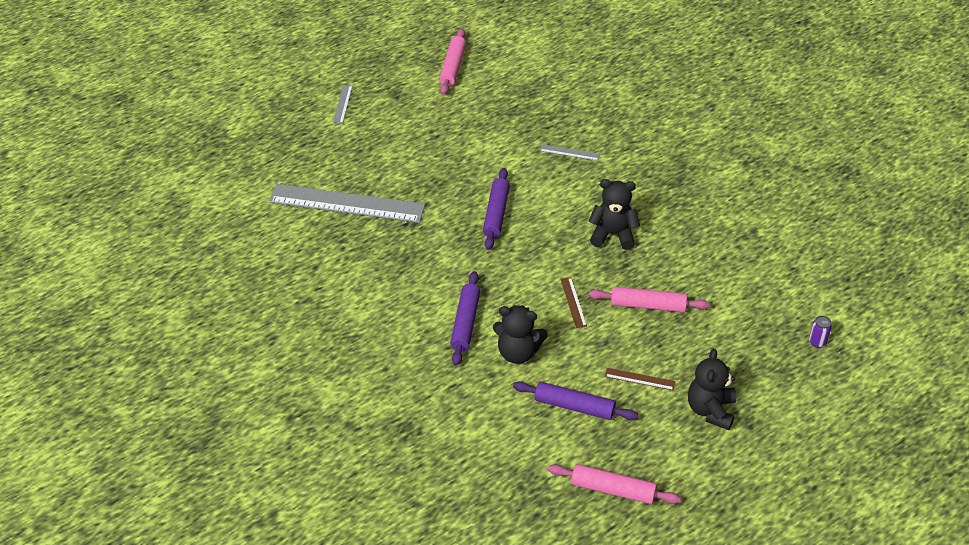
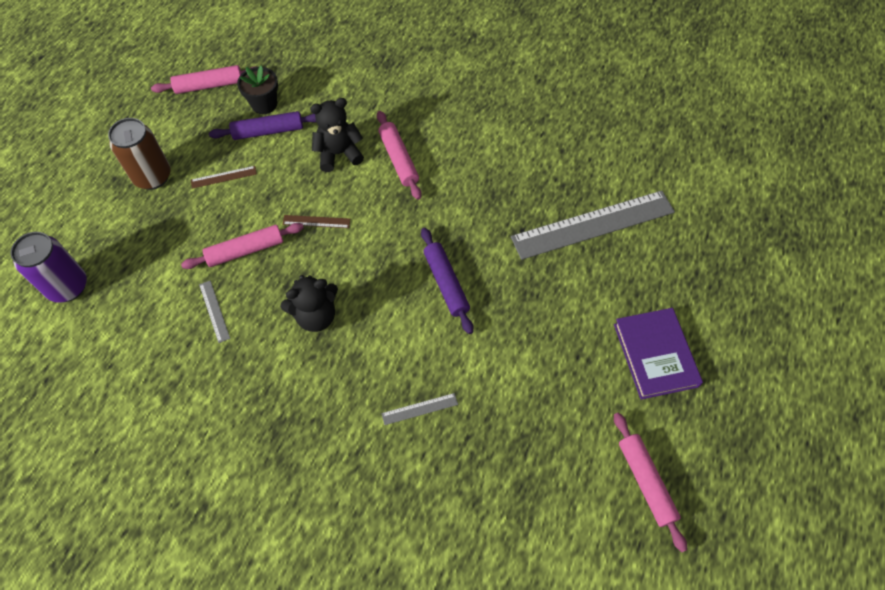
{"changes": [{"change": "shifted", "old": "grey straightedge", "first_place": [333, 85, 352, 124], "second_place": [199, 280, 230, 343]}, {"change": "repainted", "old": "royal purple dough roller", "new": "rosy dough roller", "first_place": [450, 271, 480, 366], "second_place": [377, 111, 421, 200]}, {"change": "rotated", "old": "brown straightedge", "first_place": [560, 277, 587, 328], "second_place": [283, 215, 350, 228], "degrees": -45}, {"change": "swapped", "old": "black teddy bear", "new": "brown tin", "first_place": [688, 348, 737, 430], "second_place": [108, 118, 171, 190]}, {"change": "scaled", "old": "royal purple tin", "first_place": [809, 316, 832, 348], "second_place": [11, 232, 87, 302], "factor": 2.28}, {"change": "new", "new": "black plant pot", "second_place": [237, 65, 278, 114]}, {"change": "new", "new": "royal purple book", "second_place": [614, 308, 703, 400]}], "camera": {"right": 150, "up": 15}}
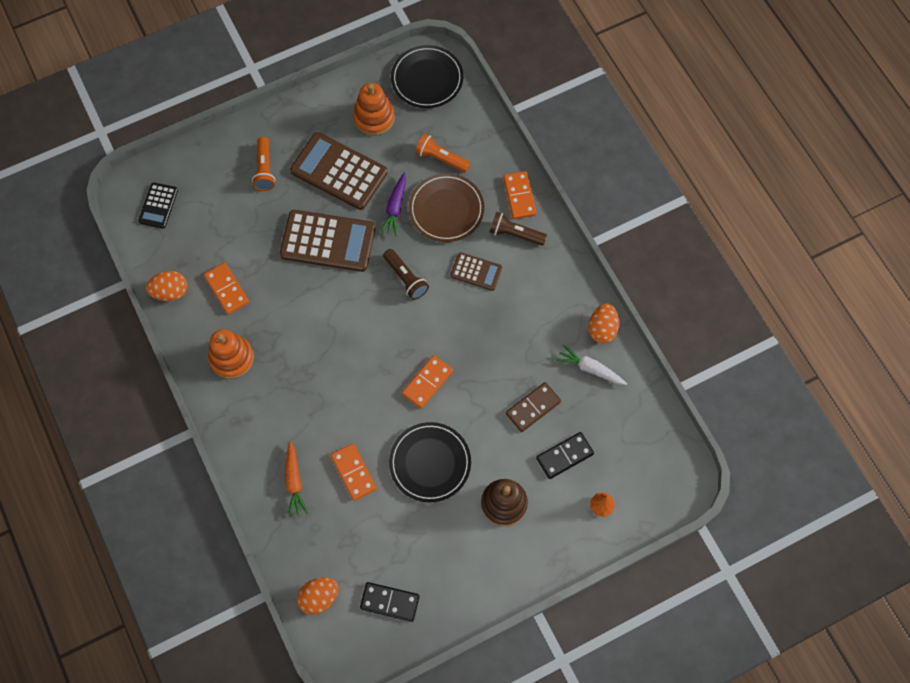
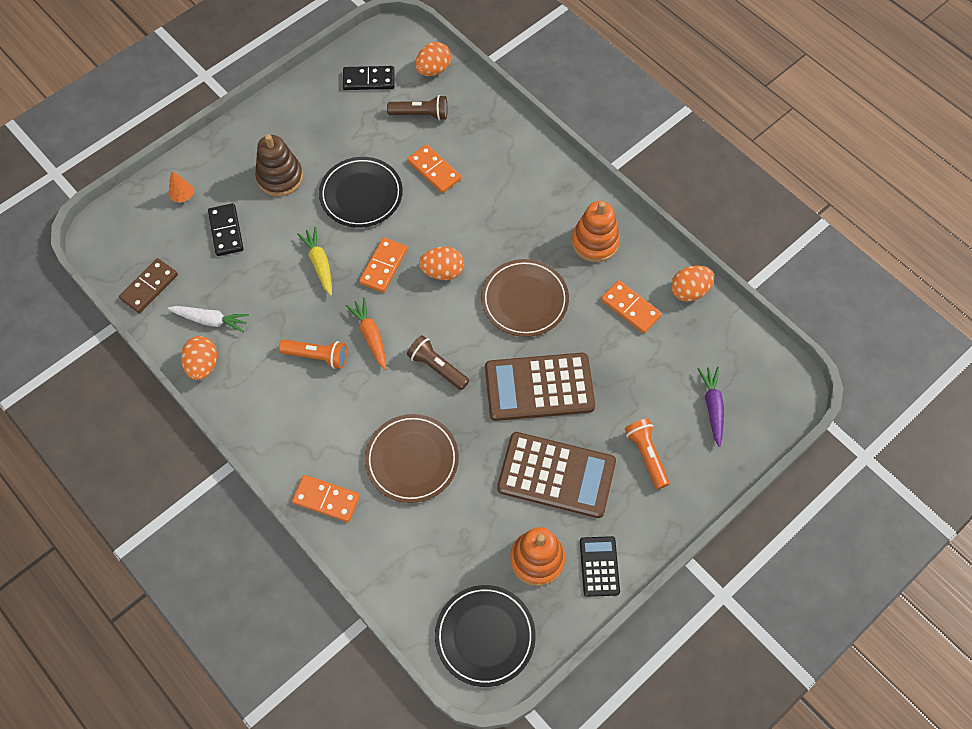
{"changes": [{"change": "shifted", "old": "black adding machine", "first_place": [138, 182, 178, 228], "second_place": [580, 536, 620, 597]}, {"change": "shifted", "old": "bright orange toy carrot", "first_place": [285, 441, 308, 517], "second_place": [346, 298, 386, 370]}, {"change": "shifted", "old": "royal purple toy carrot", "first_place": [379, 173, 406, 236], "second_place": [698, 367, 724, 447]}, {"change": "shifted", "old": "bright orange flashlight", "first_place": [415, 134, 471, 172], "second_place": [279, 339, 347, 369]}, {"change": "gone", "old": "brown adding machine", "first_place": [450, 252, 502, 291]}, {"change": "shifted", "old": "brown flashlight", "first_place": [489, 212, 547, 245], "second_place": [387, 95, 448, 121]}, {"change": "rotated", "old": "bright orange domino piece", "first_place": [503, 171, 537, 219], "second_place": [292, 475, 360, 522], "degrees": -45}, {"change": "shifted", "old": "brown domino piece", "first_place": [506, 382, 561, 432], "second_place": [119, 258, 178, 313]}, {"change": "rotated", "old": "black domino piece", "first_place": [536, 432, 594, 479], "second_place": [208, 203, 244, 256], "degrees": -60}, {"change": "new", "new": "yellow toy carrot", "second_place": [297, 227, 332, 296]}, {"change": "new", "new": "bright orange toy egg", "second_place": [419, 247, 464, 280]}, {"change": "new", "new": "brown flat dish", "second_place": [481, 259, 569, 337]}], "camera": {"right": 165, "up": -5}}
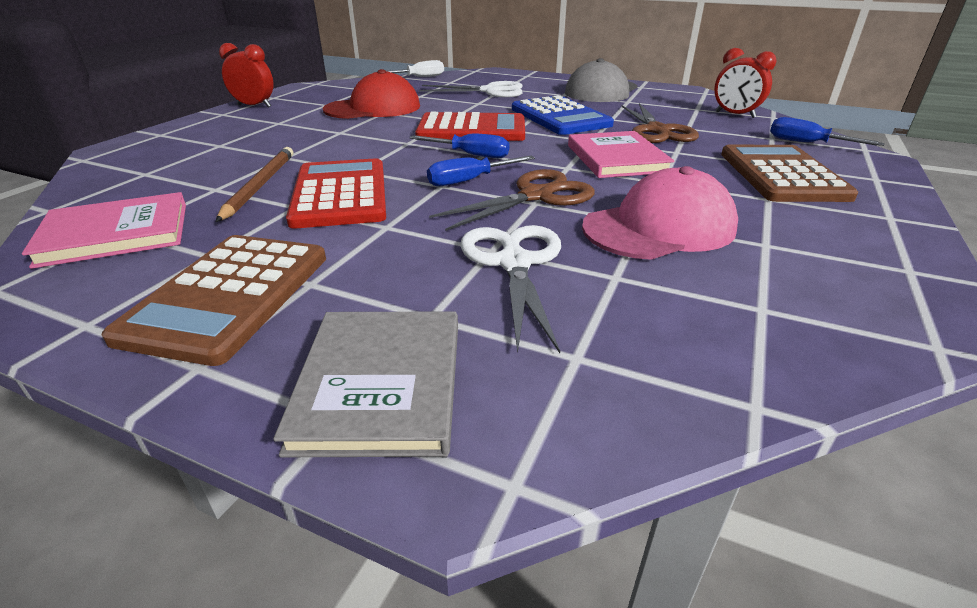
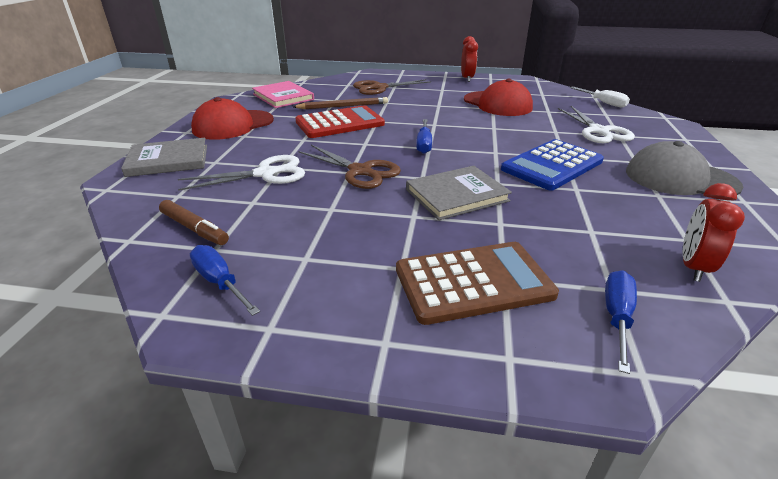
{"changes": [{"change": "swapped", "old": "brown adding machine", "new": "red peaked cap", "first_place": [101, 235, 326, 366], "second_place": [191, 97, 274, 140]}, {"change": "gone", "old": "red adding machine", "first_place": [415, 112, 525, 141]}, {"change": "shifted", "old": "blue hand screwdriver", "first_place": [427, 156, 535, 186], "second_place": [190, 245, 260, 316]}, {"change": "repainted", "old": "rosy book", "new": "grey book", "first_place": [568, 131, 674, 178], "second_place": [406, 166, 512, 220]}, {"change": "gone", "old": "rosy peaked cap", "first_place": [582, 166, 738, 260]}, {"change": "shifted", "old": "brown scissors", "first_place": [621, 103, 699, 143], "second_place": [353, 79, 431, 95]}, {"change": "new", "new": "brown felt pen", "second_place": [159, 200, 229, 245]}], "camera": {"right": 75, "up": 0}}
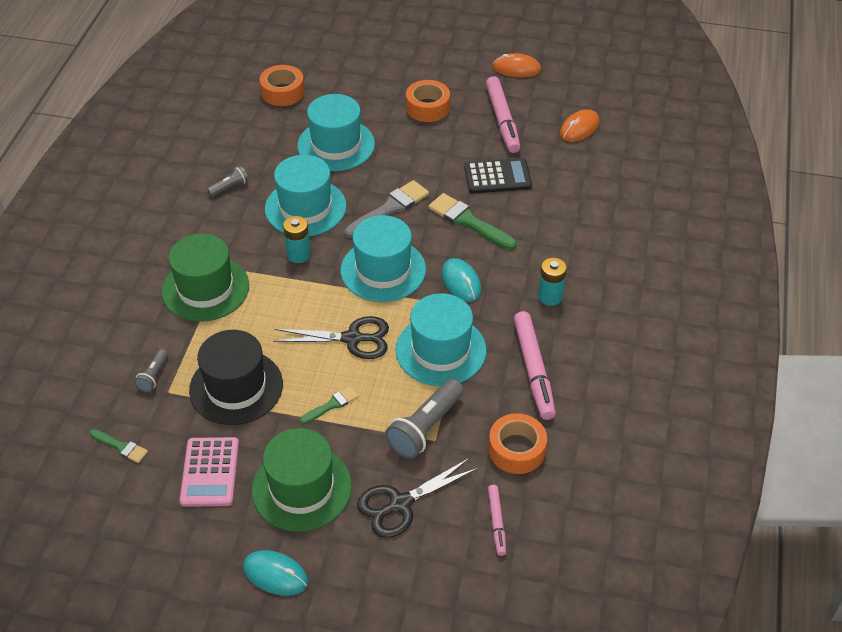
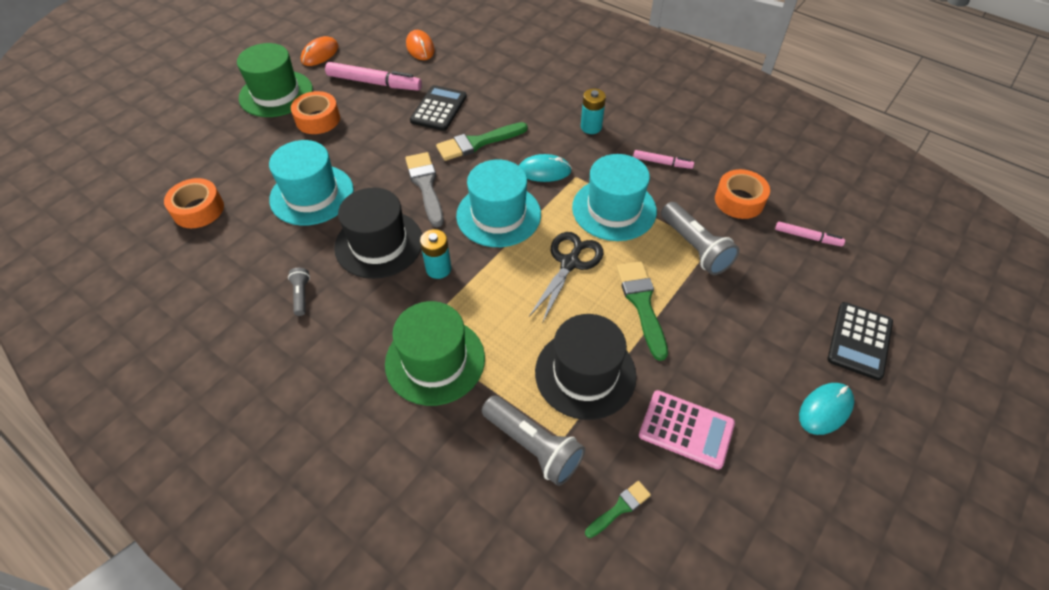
{"changes": [{"change": "scaled", "old": "grey flashlight", "first_place": [134, 349, 168, 392], "second_place": [482, 396, 585, 486], "factor": 1.94}, {"change": "shifted", "old": "leaf-green top hat", "first_place": [252, 428, 352, 532], "second_place": [237, 43, 313, 117]}, {"change": "repainted", "old": "turquoise top hat", "new": "black top hat", "first_place": [265, 155, 347, 236], "second_place": [334, 187, 422, 279]}, {"change": "scaled", "old": "leaf-green paint brush", "first_place": [300, 386, 359, 424], "second_place": [616, 261, 668, 361], "factor": 1.81}, {"change": "gone", "old": "black scissors", "first_place": [357, 458, 478, 538]}, {"change": "scaled", "old": "rosy felt pen", "first_place": [514, 311, 556, 420], "second_place": [633, 150, 694, 169], "factor": 0.54}, {"change": "new", "new": "black adding machine", "second_place": [827, 302, 893, 380]}], "camera": {"right": -65, "up": 5}}
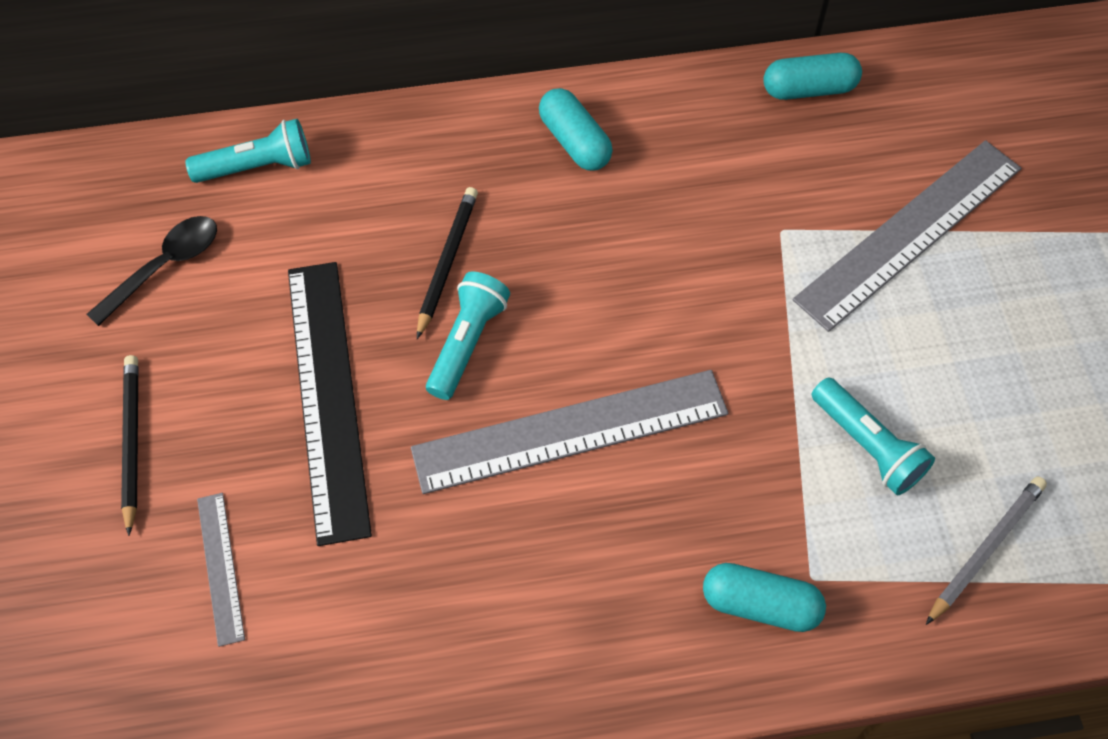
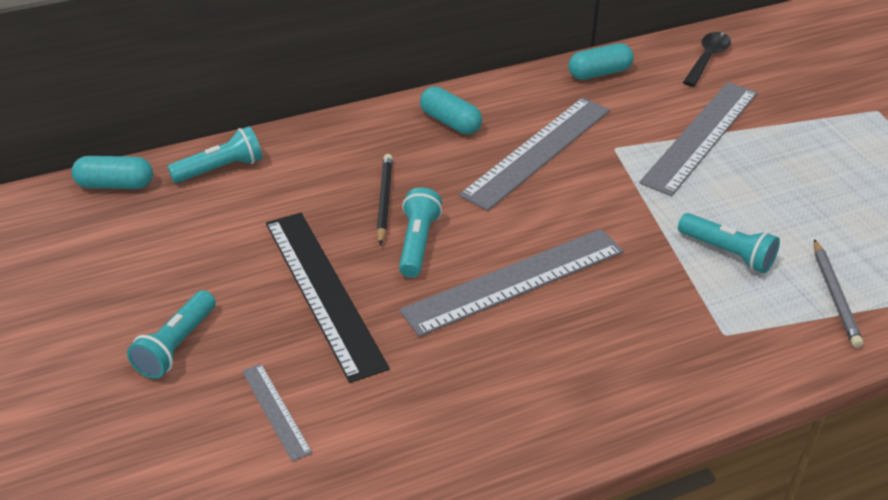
{"changes": [{"change": "shifted", "old": "black spoon", "first_place": [87, 216, 217, 326], "second_place": [683, 32, 731, 87]}, {"change": "swapped", "old": "black pencil", "new": "turquoise flashlight", "first_place": [121, 355, 138, 536], "second_place": [127, 290, 216, 379]}, {"change": "shifted", "old": "turquoise pill", "first_place": [703, 563, 826, 632], "second_place": [71, 156, 153, 189]}, {"change": "rotated", "old": "grey pencil", "first_place": [926, 476, 1047, 625], "second_place": [814, 239, 863, 348], "degrees": 150}, {"change": "new", "new": "grey straightedge", "second_place": [459, 97, 610, 211]}], "camera": {"right": -15, "up": -20}}
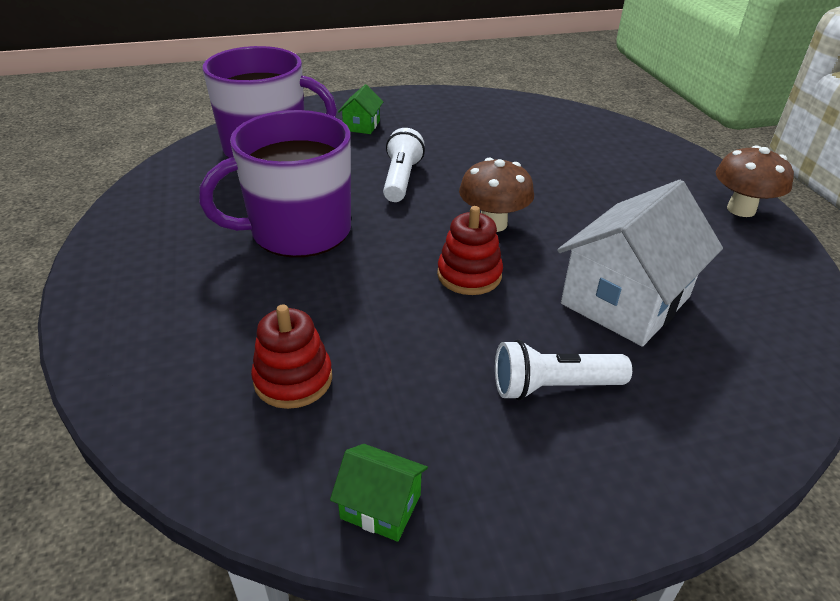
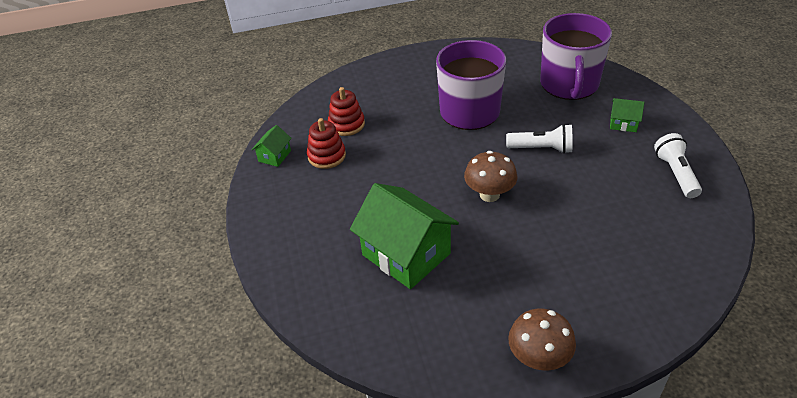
{"changes": [{"change": "shifted", "old": "red stacking rings", "first_place": [437, 206, 503, 295], "second_place": [307, 118, 346, 169]}, {"change": "shifted", "old": "white flashlight", "first_place": [495, 340, 632, 401], "second_place": [654, 133, 702, 198]}, {"change": "repainted", "old": "white house", "new": "leaf-green house", "first_place": [557, 180, 723, 347], "second_place": [350, 183, 459, 289]}], "camera": {"right": 95, "up": 5}}
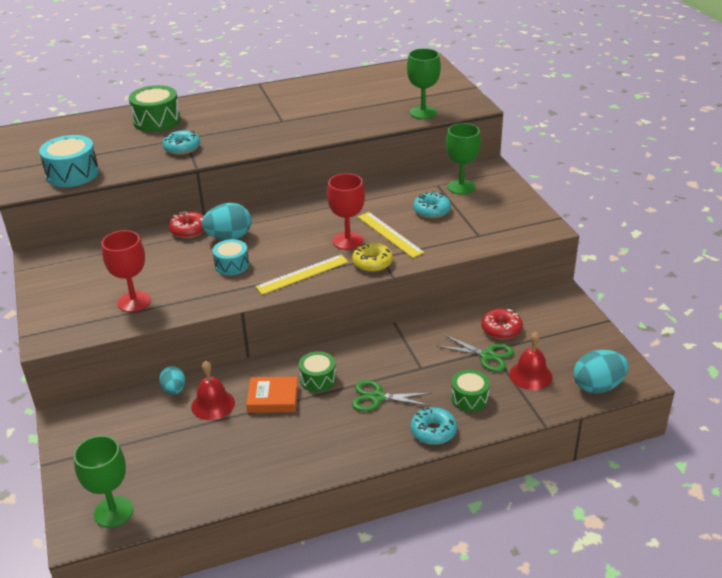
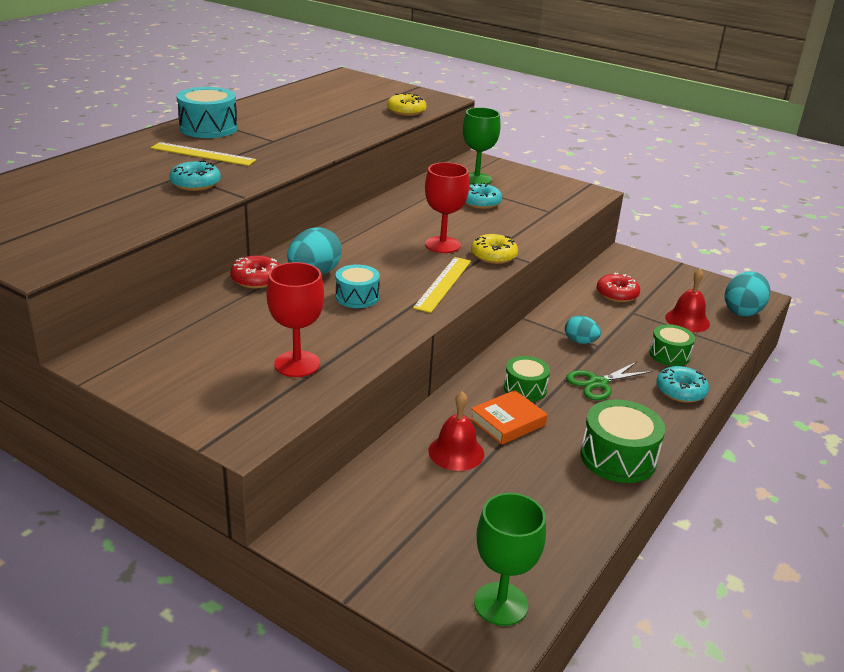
{"changes": [{"change": "shifted", "old": "turquoise drum", "first_place": [39, 135, 99, 187], "second_place": [176, 87, 238, 138]}, {"change": "shifted", "old": "leaf-green drum", "first_place": [129, 85, 181, 132], "second_place": [580, 400, 665, 483]}, {"change": "shifted", "old": "turquoise toy egg", "first_place": [159, 366, 186, 395], "second_place": [565, 316, 601, 344]}, {"change": "shifted", "old": "yellow straightedge", "first_place": [358, 212, 425, 258], "second_place": [150, 142, 256, 166]}, {"change": "swapped", "old": "leaf-green goblet", "new": "yellow donut", "first_place": [407, 48, 441, 119], "second_place": [387, 93, 426, 116]}, {"change": "gone", "old": "leaf-green scissors", "first_place": [437, 335, 514, 372]}], "camera": {"right": -40, "up": -5}}
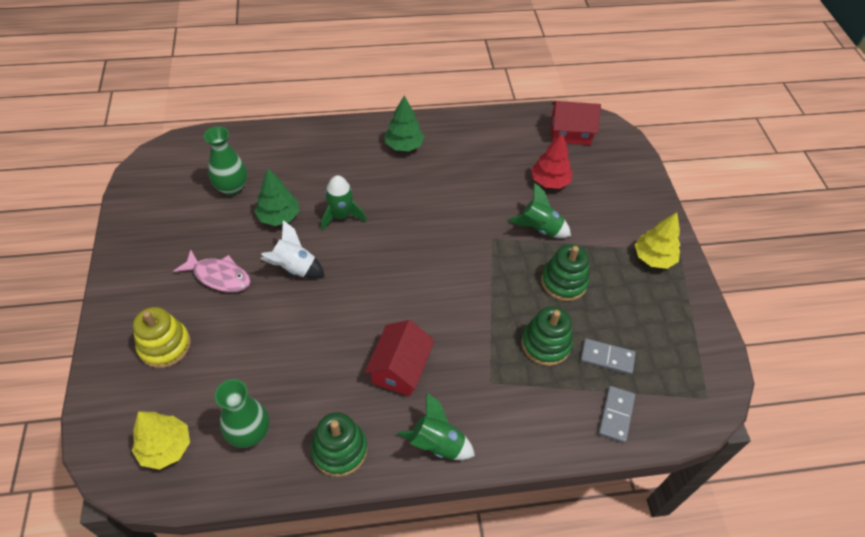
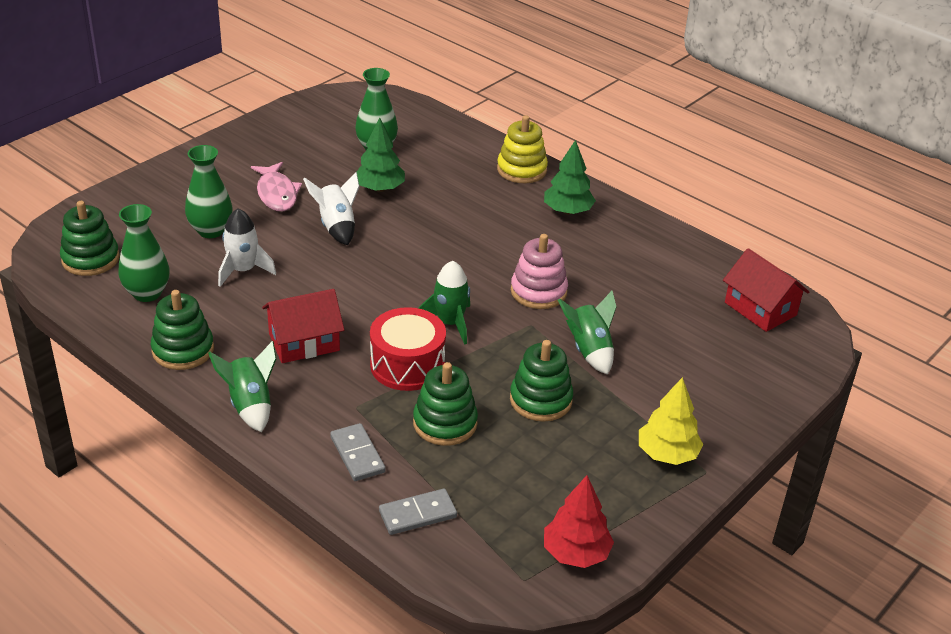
{"changes": [{"change": "swapped", "old": "yellow tree", "new": "leaf-green stacking rings", "first_place": [132, 411, 190, 470], "second_place": [60, 201, 120, 276]}, {"change": "shifted", "old": "yellow stacking rings", "first_place": [133, 307, 191, 368], "second_place": [497, 115, 548, 183]}, {"change": "shifted", "old": "leaf-green spaceship", "first_place": [321, 175, 366, 231], "second_place": [418, 261, 470, 345]}, {"change": "shifted", "old": "red tree", "first_place": [531, 133, 573, 189], "second_place": [544, 475, 614, 568]}, {"change": "shifted", "old": "grey domino piece", "first_place": [580, 338, 635, 375], "second_place": [330, 423, 386, 481]}, {"change": "new", "new": "leaf-green tall vase", "second_place": [185, 145, 233, 238]}, {"change": "new", "new": "white spaceship", "second_place": [218, 209, 276, 287]}, {"change": "new", "new": "red drum", "second_place": [370, 307, 446, 391]}, {"change": "new", "new": "rosy stacking rings", "second_place": [511, 234, 568, 309]}], "camera": {"right": 50, "up": -15}}
